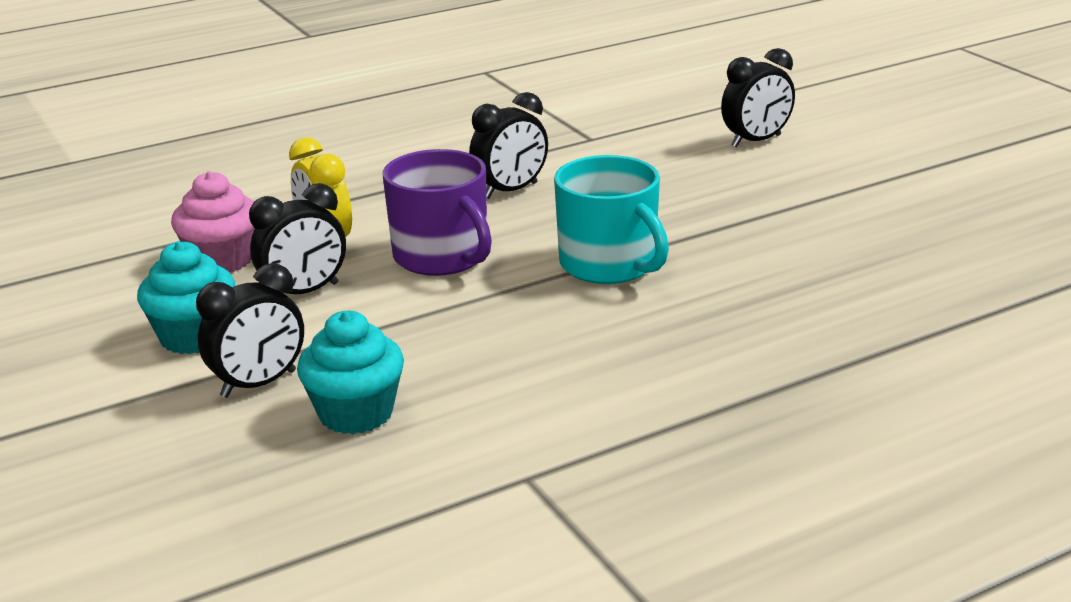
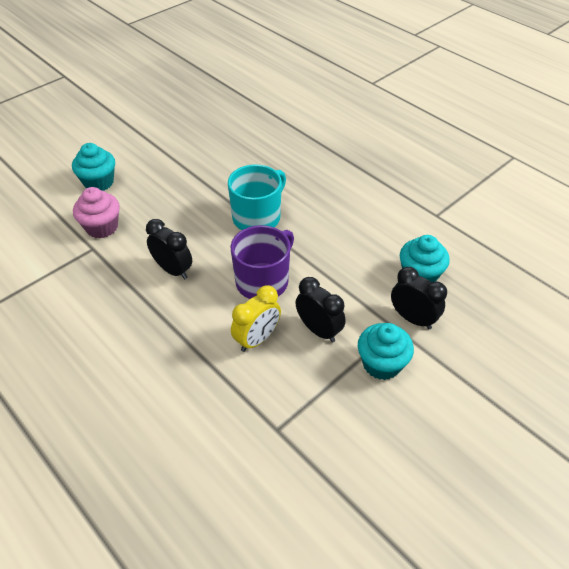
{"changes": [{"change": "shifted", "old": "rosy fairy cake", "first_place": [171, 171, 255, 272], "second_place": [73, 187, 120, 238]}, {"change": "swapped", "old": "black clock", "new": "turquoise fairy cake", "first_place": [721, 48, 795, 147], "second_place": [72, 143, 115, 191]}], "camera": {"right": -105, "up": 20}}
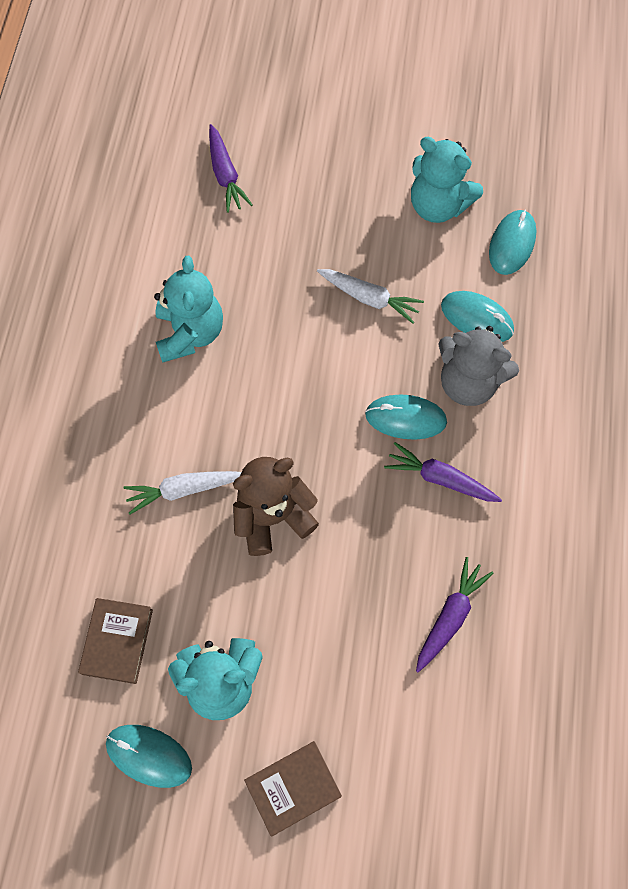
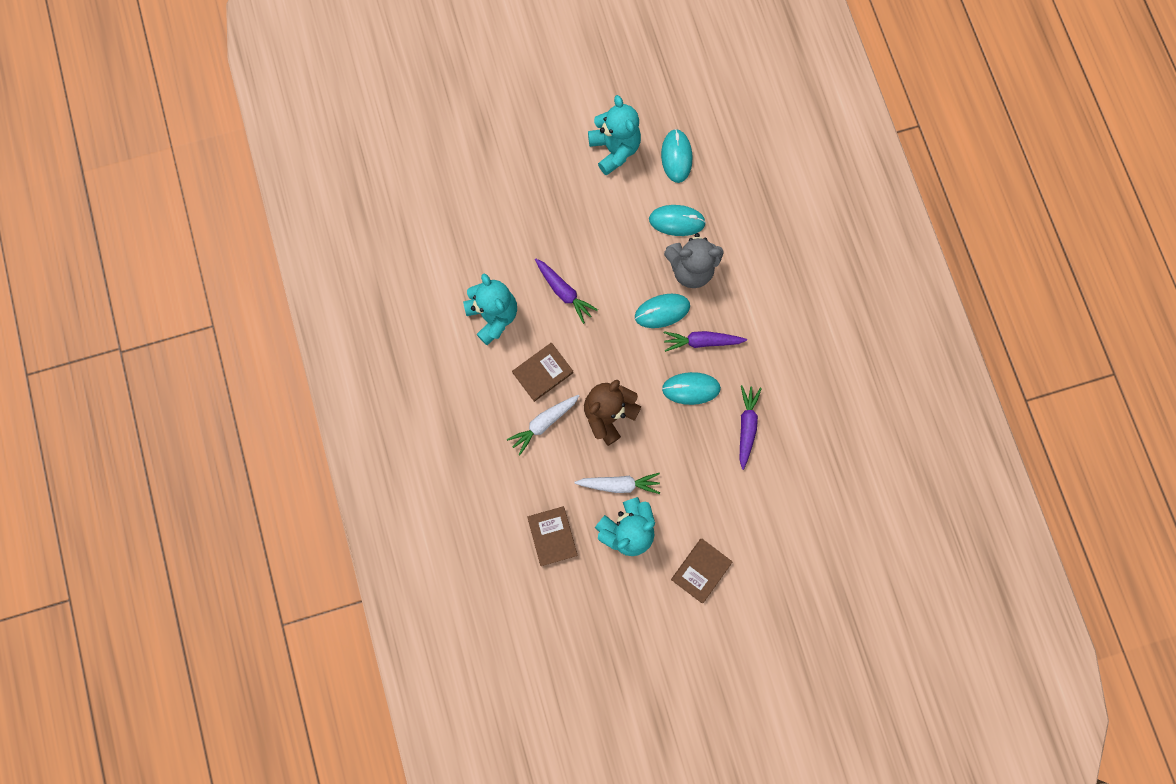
{"changes": [{"change": "shifted", "old": "turquoise mouse", "first_place": [106, 725, 192, 788], "second_place": [662, 372, 721, 405]}, {"change": "shifted", "old": "royal purple toy carrot", "first_place": [209, 124, 252, 213], "second_place": [535, 259, 598, 324]}, {"change": "shifted", "old": "white toy carrot", "first_place": [317, 269, 424, 324], "second_place": [575, 473, 660, 494]}, {"change": "rotated", "old": "turquoise teddy bear", "first_place": [411, 137, 483, 223], "second_place": [588, 95, 641, 176], "degrees": -120}, {"change": "new", "new": "brown book", "second_place": [512, 343, 573, 402]}], "camera": {"right": -25, "up": 10}}
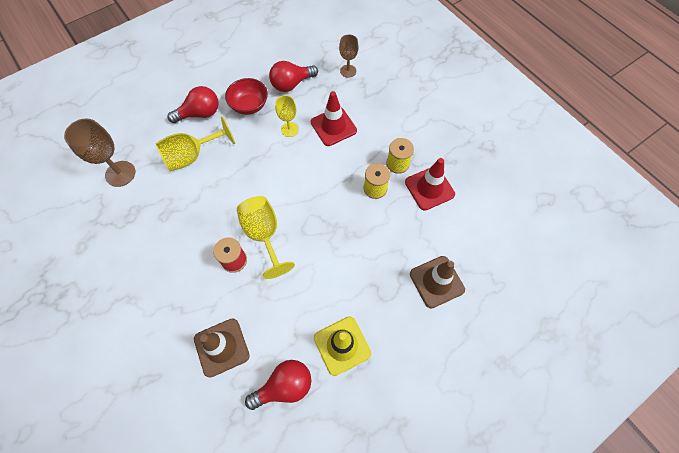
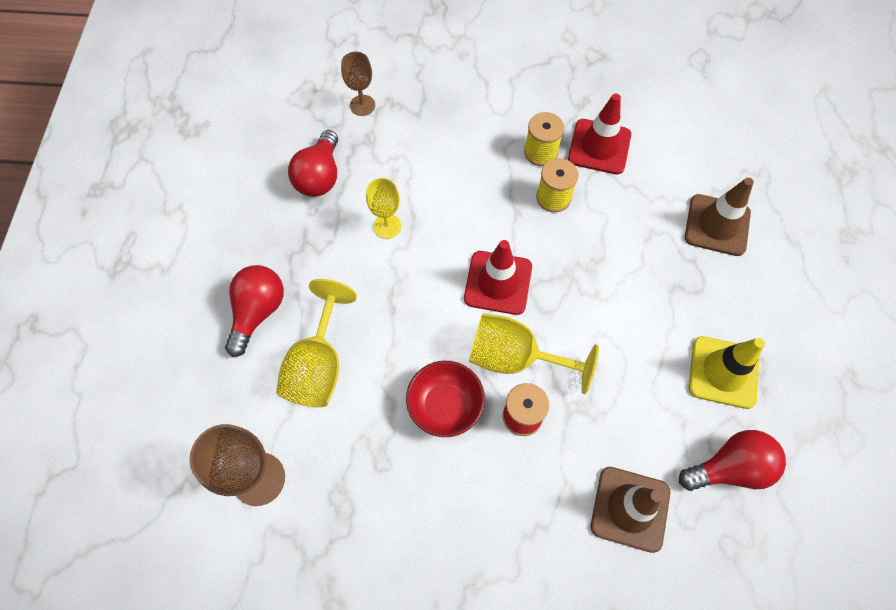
{"changes": [{"change": "shifted", "old": "red serving bowl", "first_place": [225, 78, 268, 115], "second_place": [406, 361, 485, 437]}, {"change": "rotated", "old": "red light bulb", "first_place": [245, 360, 311, 410], "second_place": [679, 430, 786, 491], "degrees": 60}, {"change": "shifted", "old": "red safety cone", "first_place": [311, 91, 357, 146], "second_place": [464, 240, 532, 315]}], "camera": {"right": -50, "up": 0}}
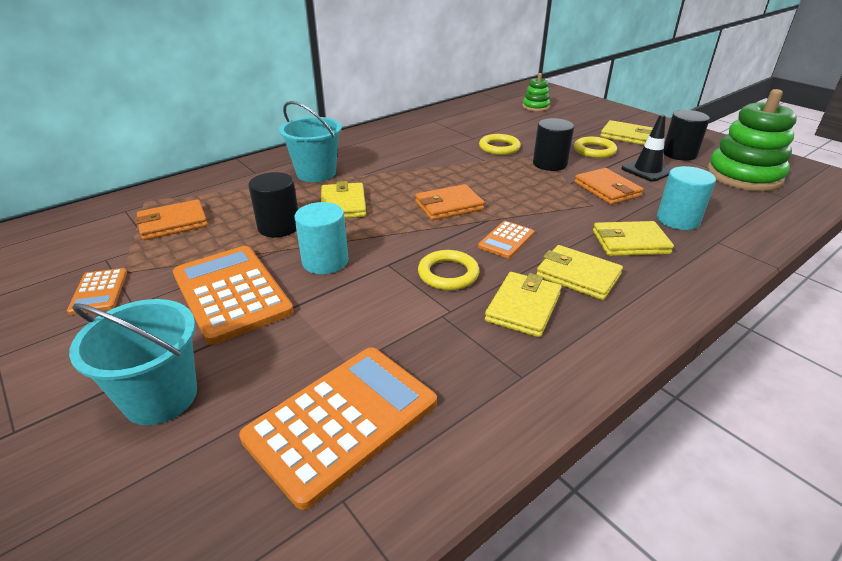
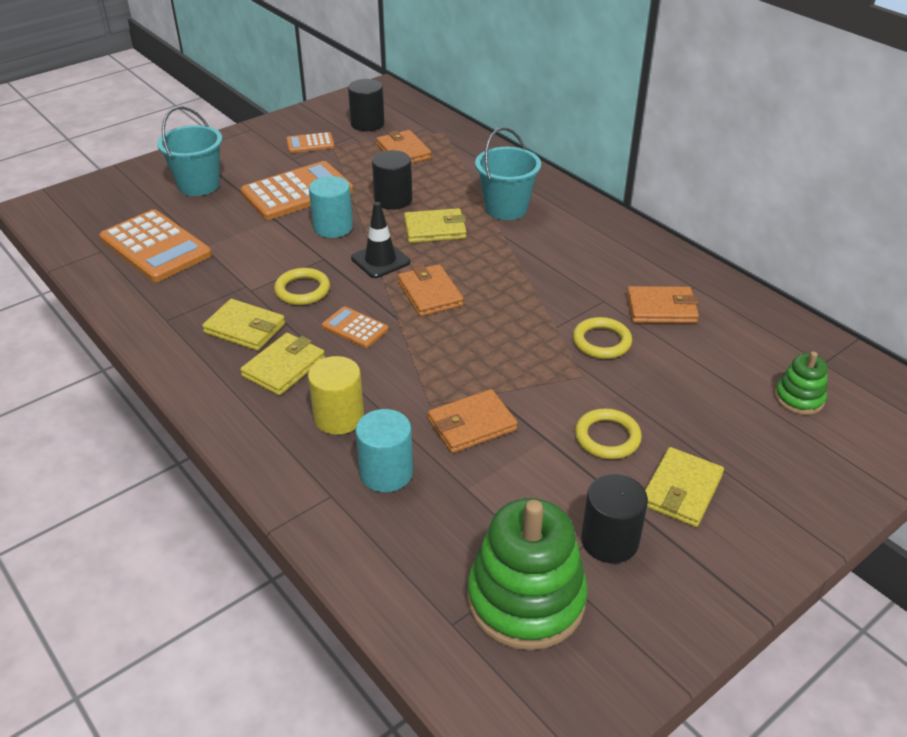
{"changes": [{"change": "shifted", "old": "black solid cylinder", "first_place": [533, 118, 574, 171], "second_place": [348, 79, 384, 131]}, {"change": "swapped", "old": "yellow billfold", "new": "yellow solid cylinder", "first_place": [593, 221, 674, 256], "second_place": [308, 356, 364, 435]}, {"change": "shifted", "old": "black safety cone", "first_place": [621, 114, 673, 182], "second_place": [351, 202, 410, 278]}, {"change": "new", "new": "bright orange billfold", "second_place": [627, 286, 699, 323]}], "camera": {"right": 90, "up": 5}}
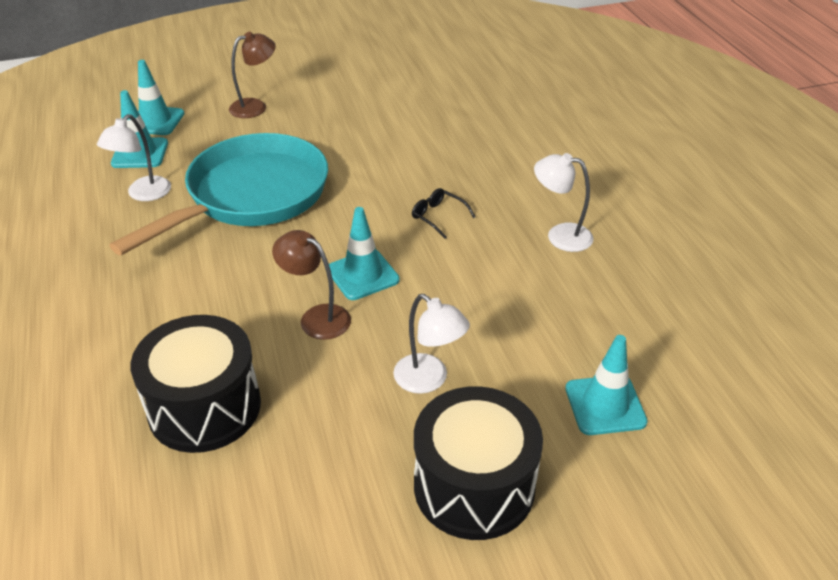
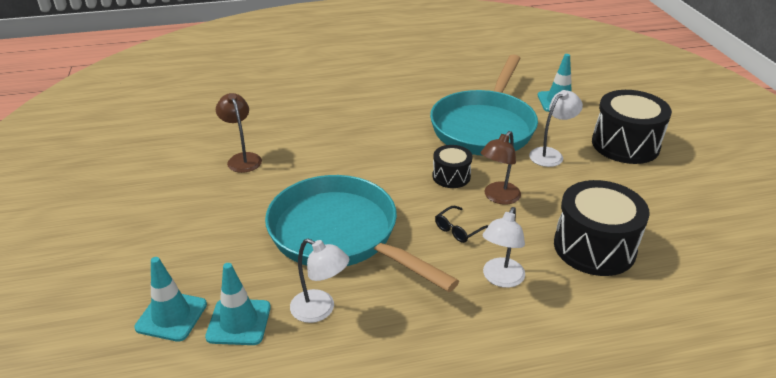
{"changes": [{"change": "shifted", "old": "brown lamp", "first_place": [229, 32, 276, 118], "second_place": [216, 93, 262, 173]}, {"change": "swapped", "old": "turquoise safety cone", "new": "black drum", "first_place": [329, 207, 400, 300], "second_place": [432, 145, 473, 188]}, {"change": "shifted", "old": "black eyeglasses", "first_place": [412, 188, 476, 239], "second_place": [435, 206, 489, 243]}, {"change": "shifted", "old": "white lamp", "first_place": [534, 153, 594, 252], "second_place": [483, 207, 525, 288]}, {"change": "new", "new": "turquoise skillet", "second_place": [430, 54, 538, 156]}], "camera": {"right": -85, "up": -5}}
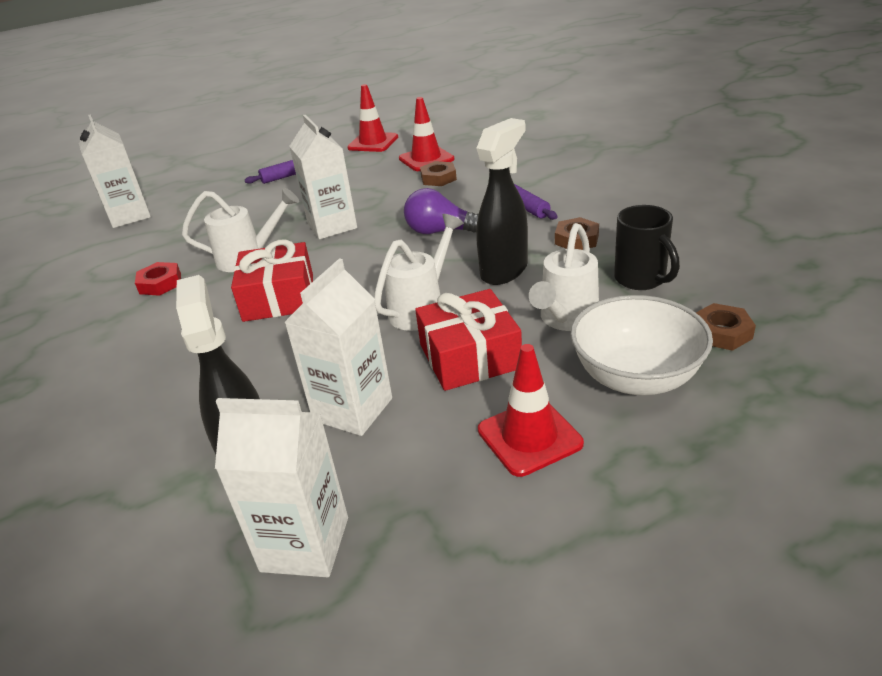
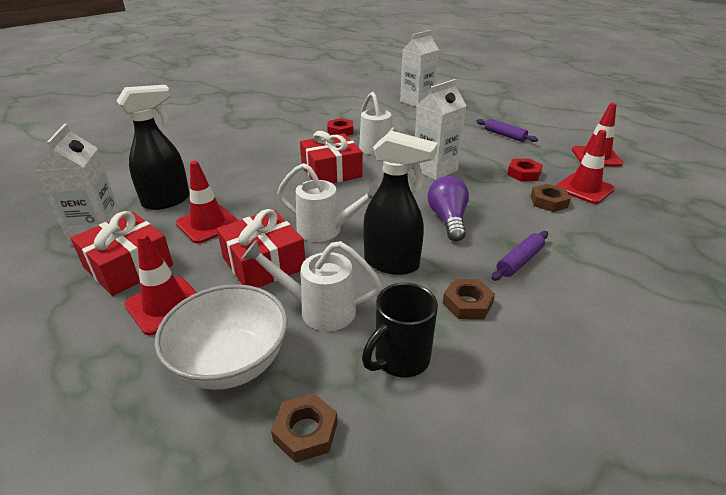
{"changes": [{"change": "swapped", "old": "white milk carton", "new": "red safety cone", "first_place": [284, 258, 392, 436], "second_place": [176, 161, 239, 244]}, {"change": "new", "new": "red present", "second_place": [71, 211, 173, 296]}, {"change": "new", "new": "red hex nut", "second_place": [507, 158, 543, 182]}], "camera": {"right": 70, "up": 0}}
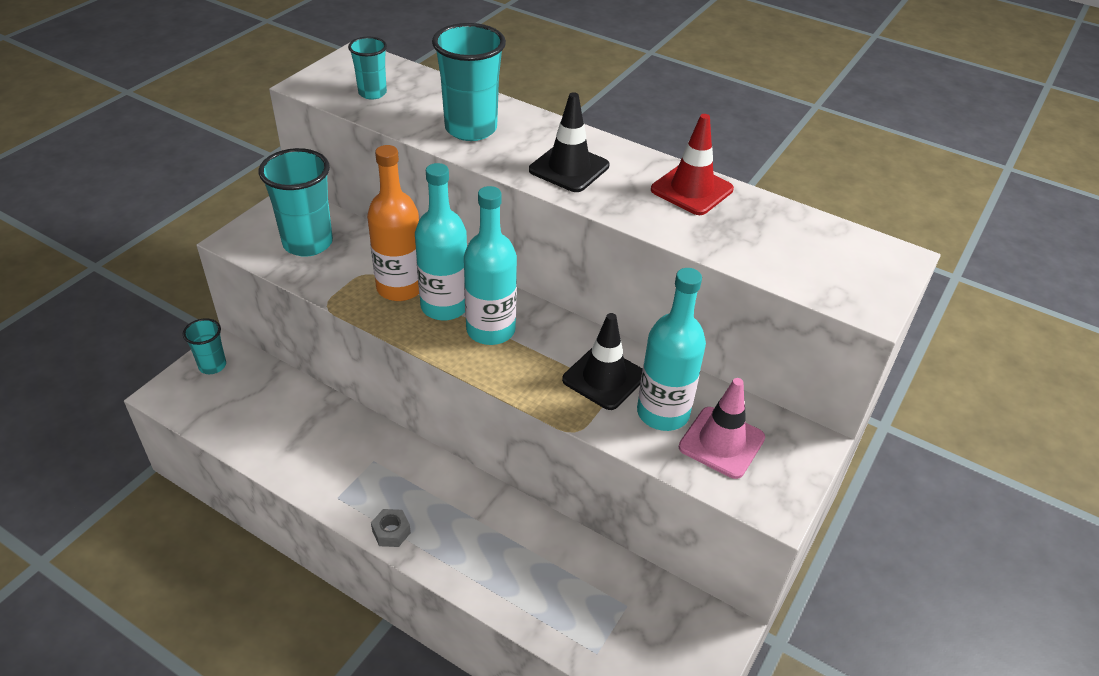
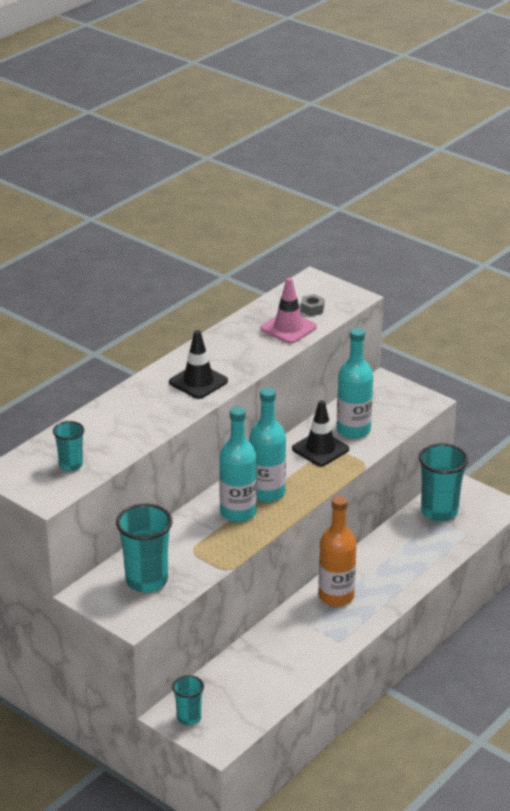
{"changes": [{"change": "shifted", "old": "bright orange bottle", "first_place": [367, 145, 419, 301], "second_place": [319, 495, 356, 607]}, {"change": "shifted", "old": "grey hex nut", "first_place": [371, 509, 411, 547], "second_place": [300, 294, 325, 316]}, {"change": "shifted", "old": "turquoise beaker", "first_place": [432, 23, 506, 141], "second_place": [419, 443, 468, 522]}, {"change": "gone", "old": "red safety cone", "first_place": [651, 114, 734, 215]}, {"change": "shifted", "old": "rosy safety cone", "first_place": [679, 378, 765, 479], "second_place": [260, 278, 317, 344]}], "camera": {"right": -80, "up": -10}}
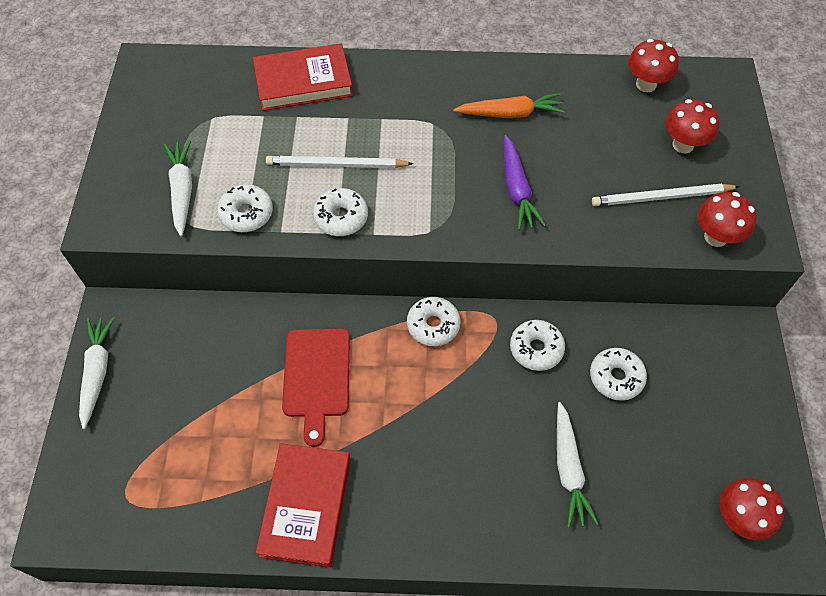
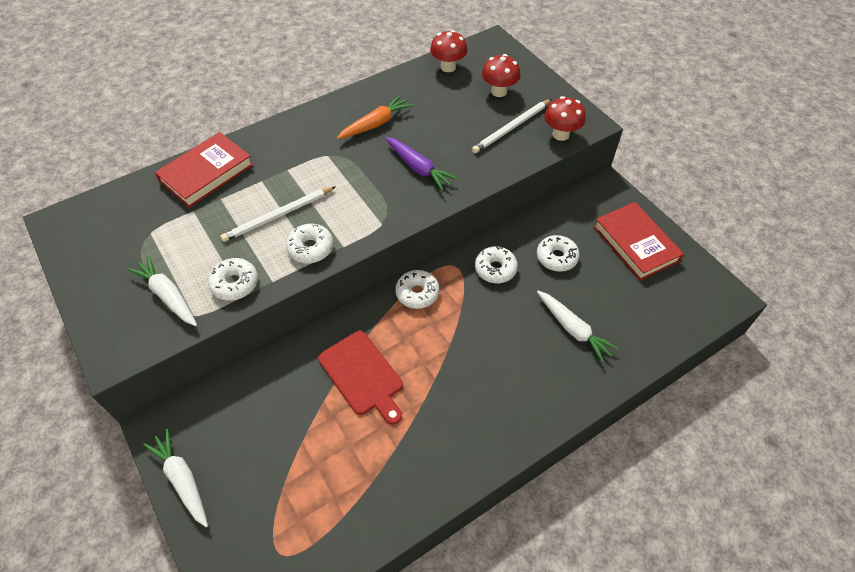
{"changes": [{"change": "shifted", "old": "red book", "first_place": [256, 443, 351, 567], "second_place": [594, 202, 684, 281]}, {"change": "gone", "old": "red fungus", "first_place": [720, 478, 785, 540]}], "camera": {"right": -35, "up": -5}}
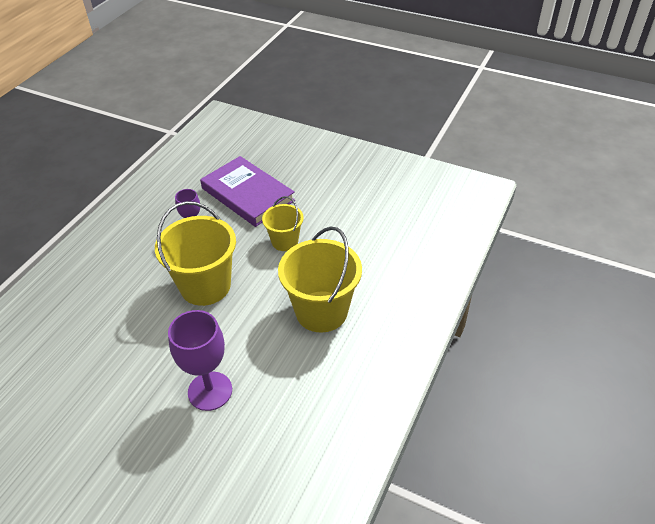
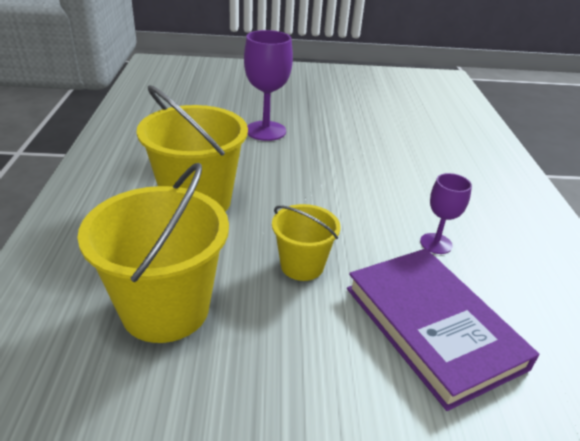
{"changes": [{"change": "shifted", "old": "yellow sand bucket", "first_place": [155, 201, 236, 306], "second_place": [77, 163, 229, 343]}, {"change": "rotated", "old": "royal purple book", "first_place": [200, 156, 295, 227], "second_place": [347, 248, 539, 411], "degrees": 45}], "camera": {"right": 150, "up": -10}}
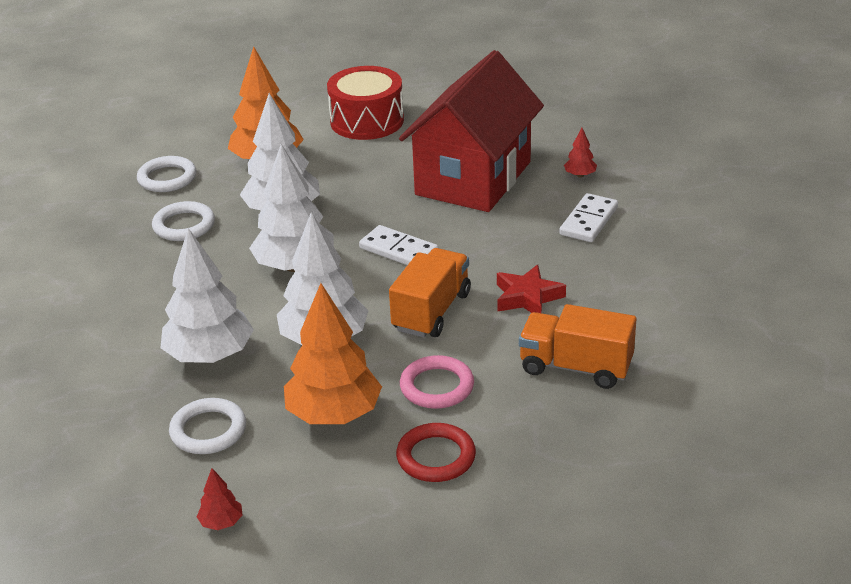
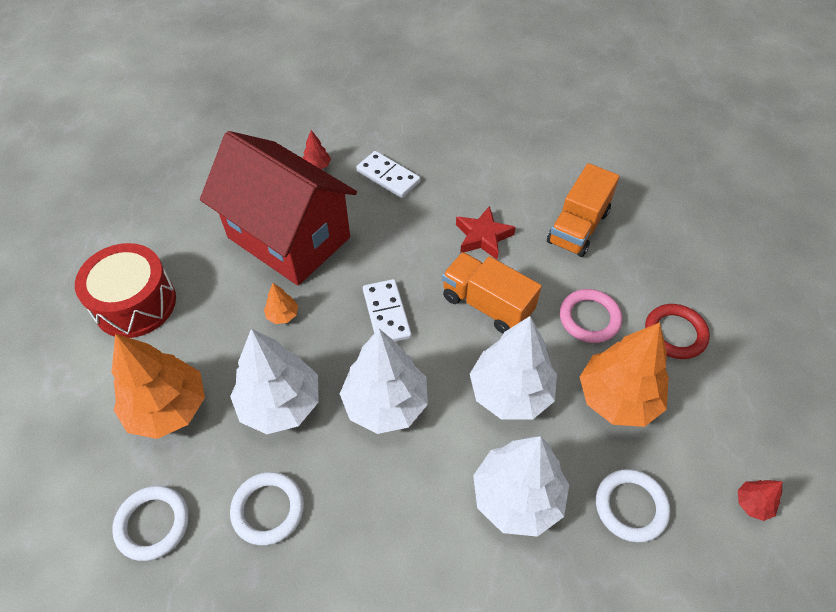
{"changes": [{"change": "rotated", "old": "white domino piece", "first_place": [359, 225, 438, 265], "second_place": [363, 279, 412, 342], "degrees": -60}, {"change": "new", "new": "bright orange tree", "second_place": [264, 283, 298, 324]}], "camera": {"right": -80, "up": 20}}
